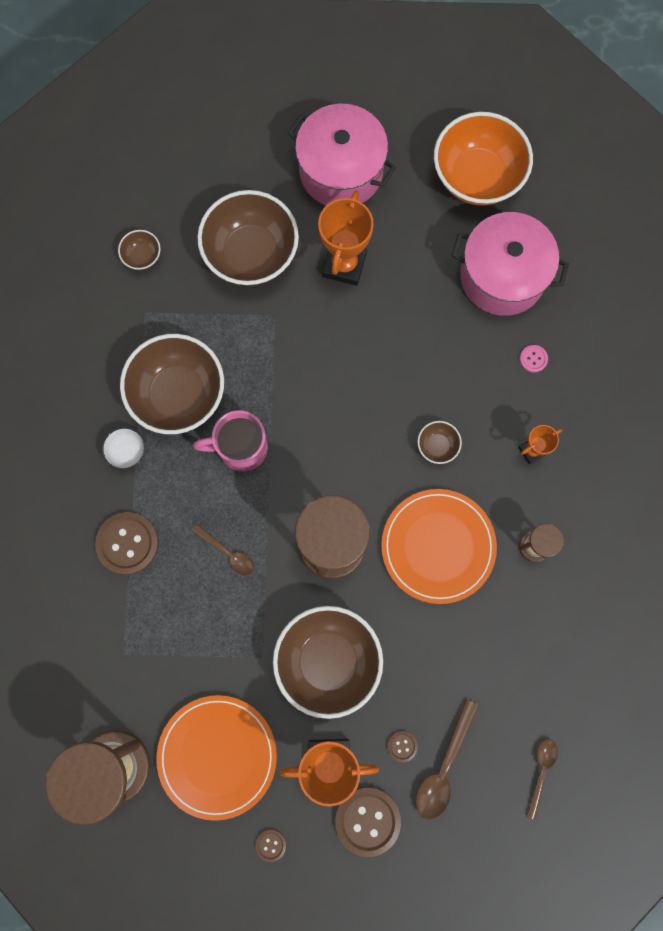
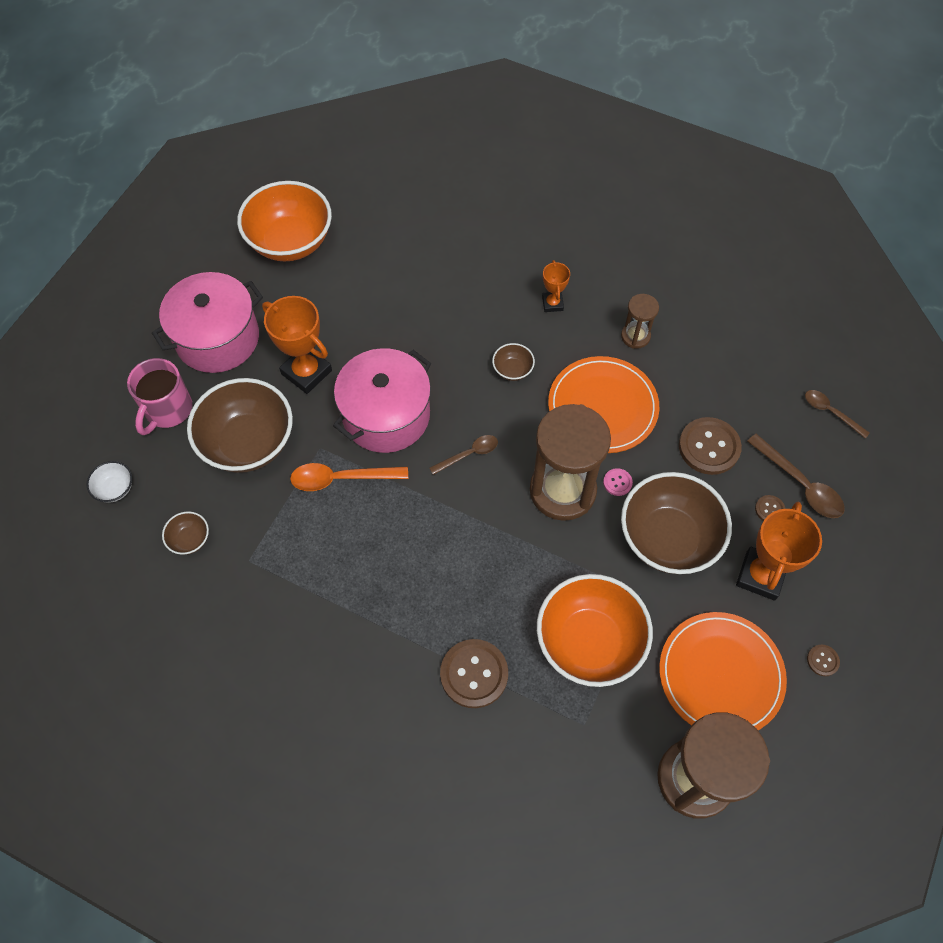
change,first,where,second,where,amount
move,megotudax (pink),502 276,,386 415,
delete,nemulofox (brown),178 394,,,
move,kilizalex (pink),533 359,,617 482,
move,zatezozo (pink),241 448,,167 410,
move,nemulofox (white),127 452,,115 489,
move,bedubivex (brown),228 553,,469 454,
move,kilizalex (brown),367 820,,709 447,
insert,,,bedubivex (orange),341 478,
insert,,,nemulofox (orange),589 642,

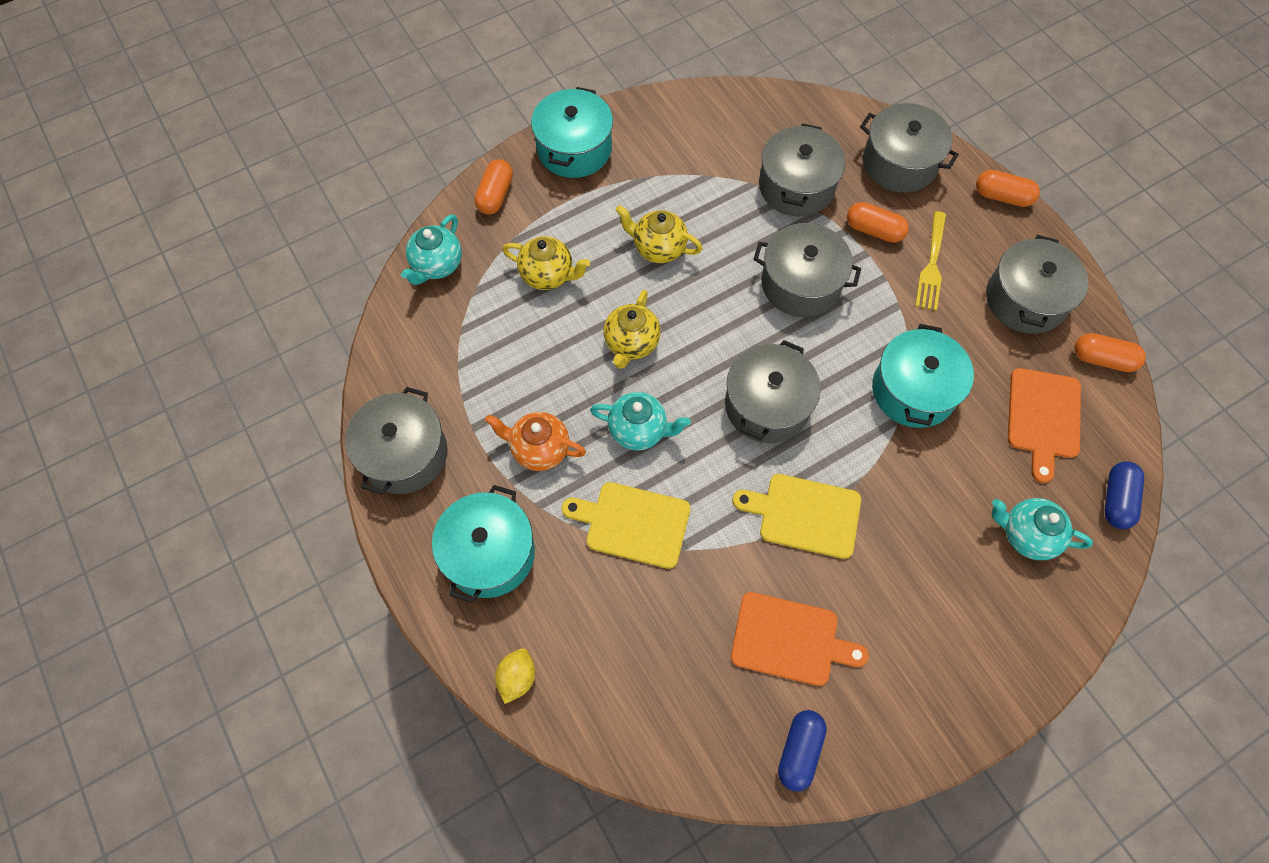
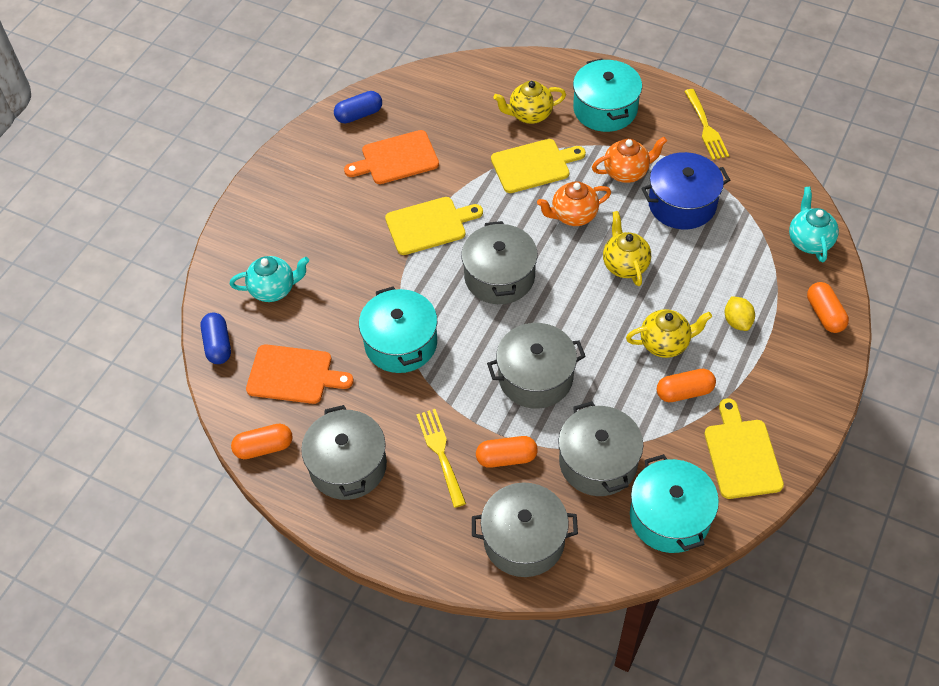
change,first,where,second,where,amount
move,megotudax (turquoise),574 149,,669 517,
move,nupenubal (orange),1002 197,,684 392,
move,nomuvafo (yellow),548 275,,529 115,
rotate,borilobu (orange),1043 418,,294 375,120 degrees clockwise
replace,megotudax (grey),404 454,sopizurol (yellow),705 127,
recolor,nomuvafo (turquoise),639 430,nomuvafo (orange),573 216,
move,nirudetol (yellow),517 678,,737 321,
rotate,nupenubal (blue),799 751,,359 115,75 degrees clockwise
insert,,,megotudax (blue),682 204,
insert,,,borilobu (yellow),741 455,

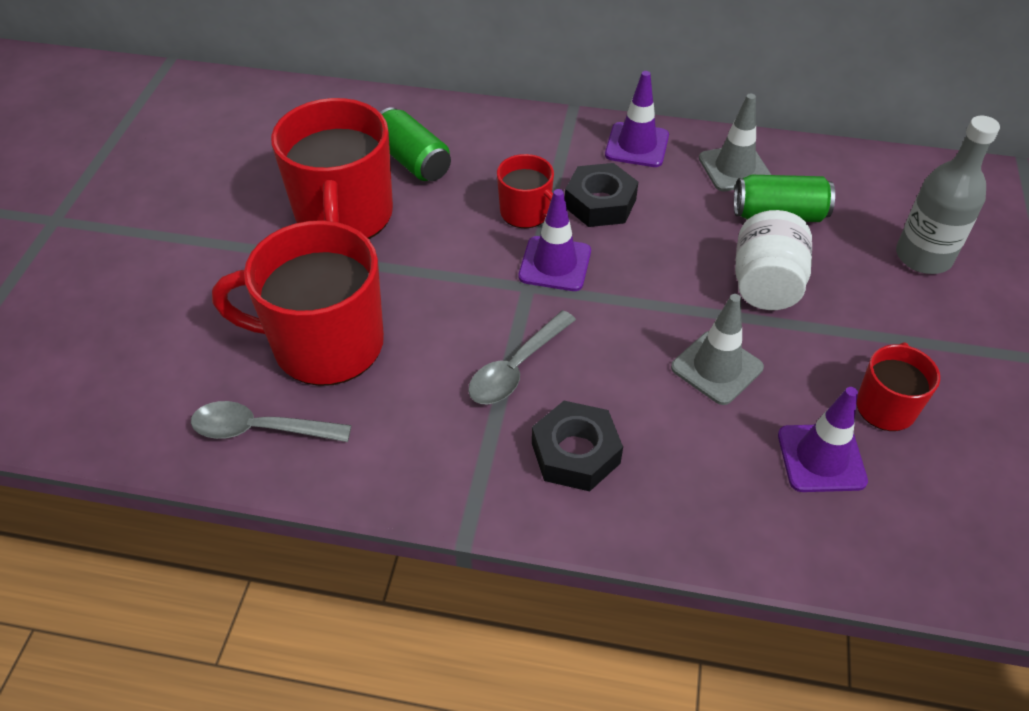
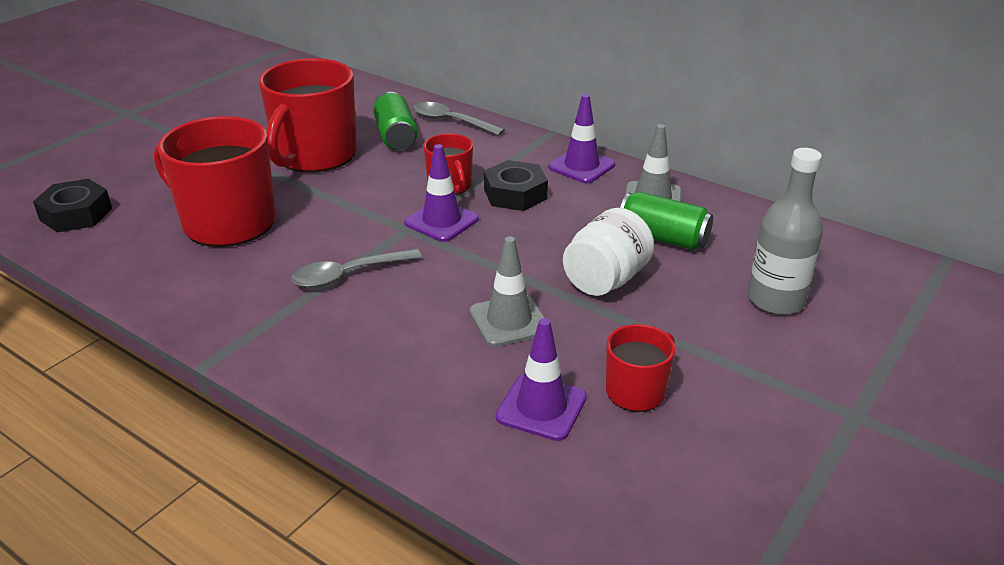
change,first,where,second,where,amount
move,bedubivex (grey),260 429,,451 121,
move,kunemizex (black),575 453,,76 214,

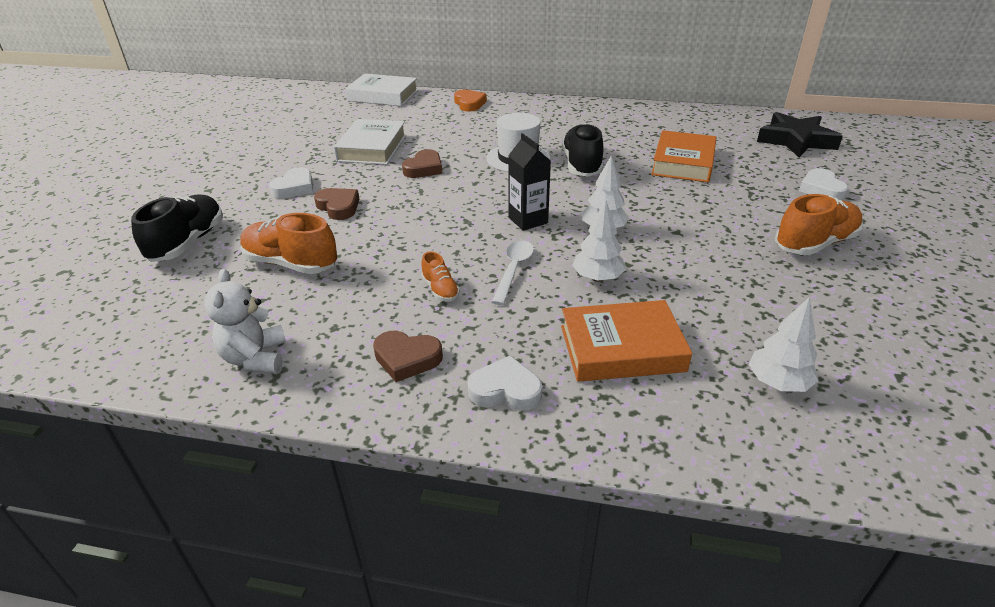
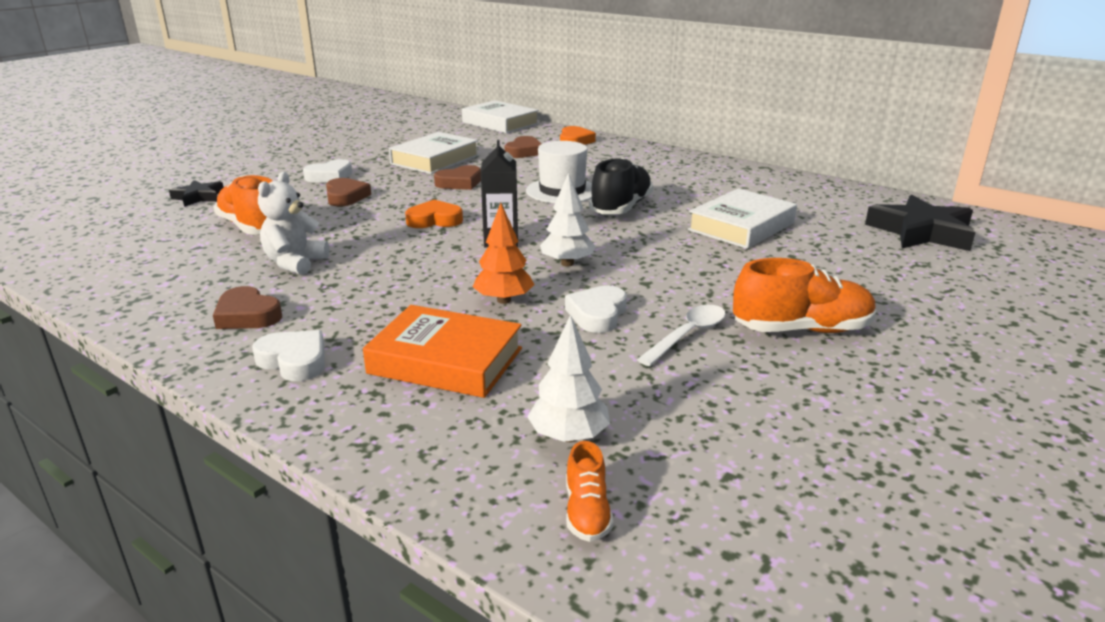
change,first,where,second,where,amount
recolor,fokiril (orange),683 163,fokiril (white),741 226,
move,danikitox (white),821 189,,597 314,
replace,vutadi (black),188 242,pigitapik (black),199 197,
recolor,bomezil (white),597 278,bomezil (orange),504 300,
move,bedubivex (white),513 270,,688 335,
move,vutadi (orange),440 290,,587 512,
move,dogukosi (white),255 358,,295 263,
insert,,,danikitox (brown),524 152,
insert,,,danikitox (orange),434 220,

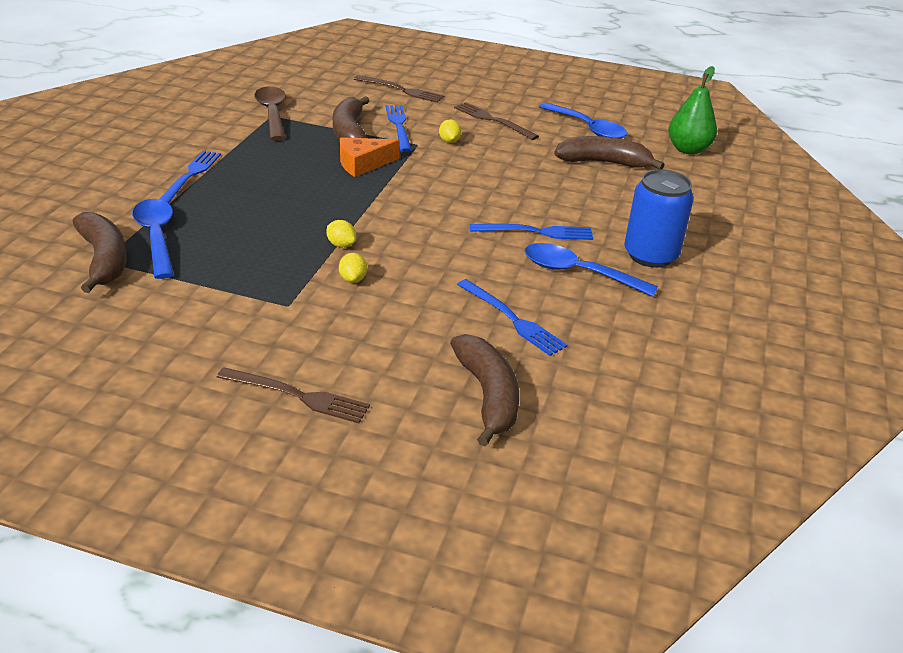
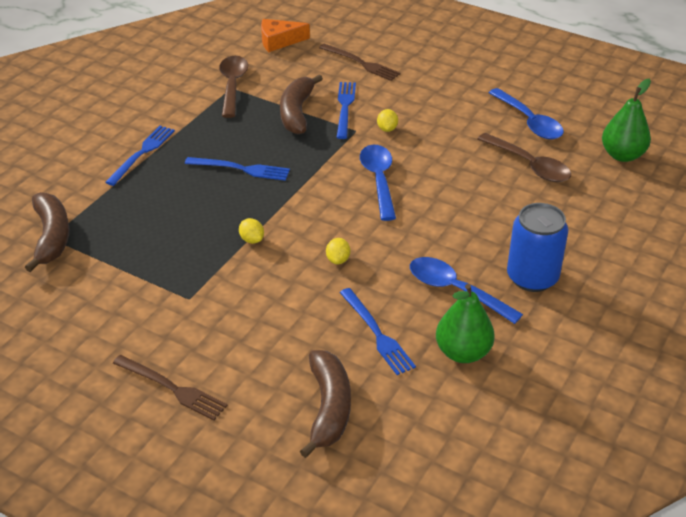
change,first,where,second,where,amount
delete,sopizurol (brown),493 120,,,
replace,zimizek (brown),604 162,bedubivex (brown),529 165,
move,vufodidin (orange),363 164,,279 41,
move,bedubivex (blue),156 237,,379 180,
move,sopizurol (blue),536 232,,240 169,
move,nirudetol (yellow),353 279,,338 260,
insert,,,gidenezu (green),463 352,

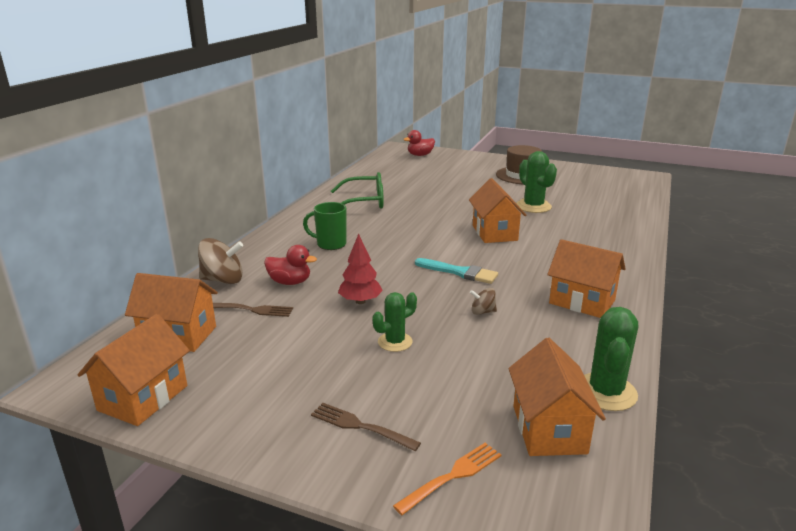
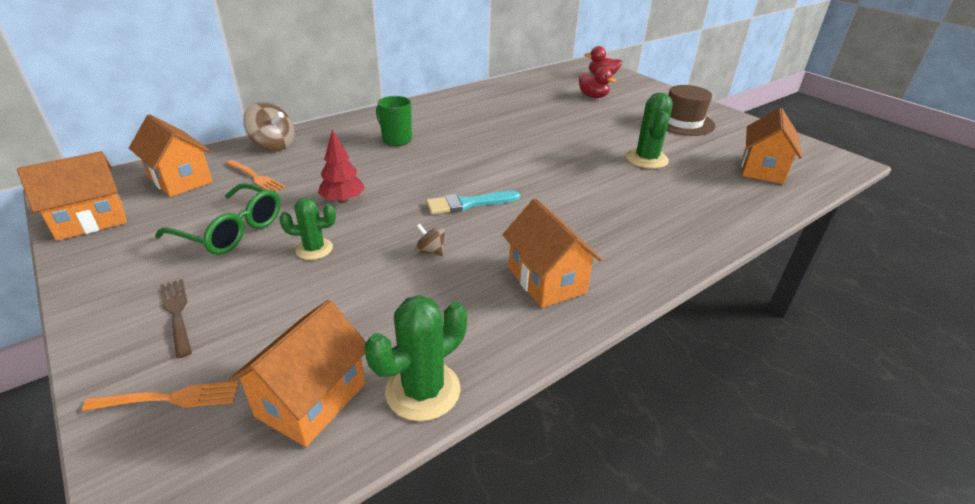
change,first,where,second,where,amount
move,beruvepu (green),364 202,,231 230,
move,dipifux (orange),494 233,,762 169,
move,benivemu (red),290 282,,593 96,
rotate,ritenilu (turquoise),460 272,,468 204,105 degrees clockwise
recolor,sopizurol (brown),251 310,sopizurol (orange),255 177,

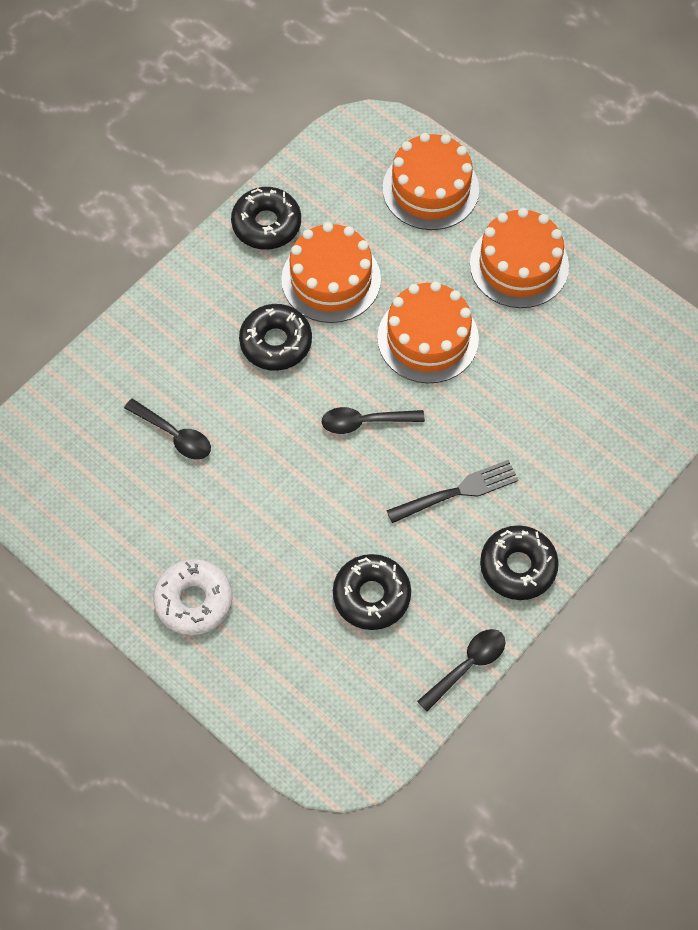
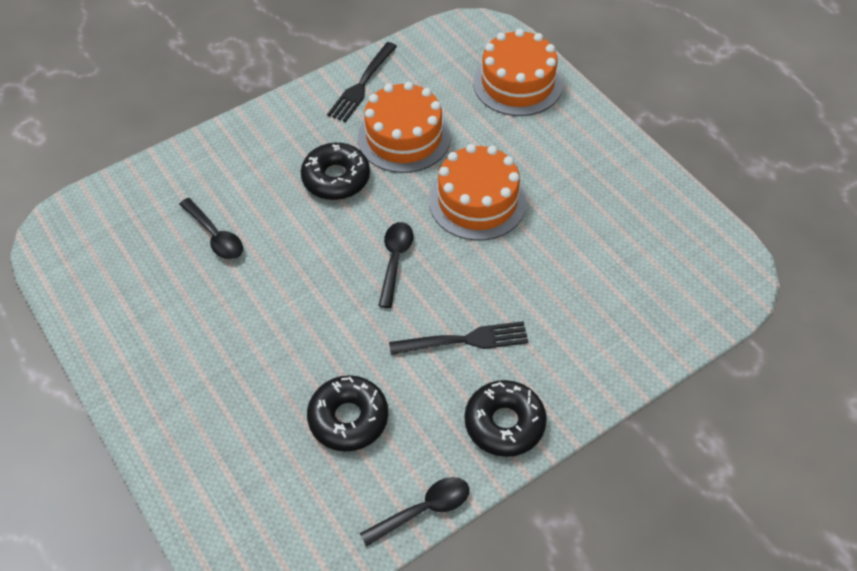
change,first,where,second,where,amount
replace,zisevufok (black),266 224,sopizurol (black),362 85,
delete,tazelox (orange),519 265,,,
rotate,bedubivex (black),365 422,,395 260,90 degrees clockwise
delete,zisevufok (white),194 601,,,

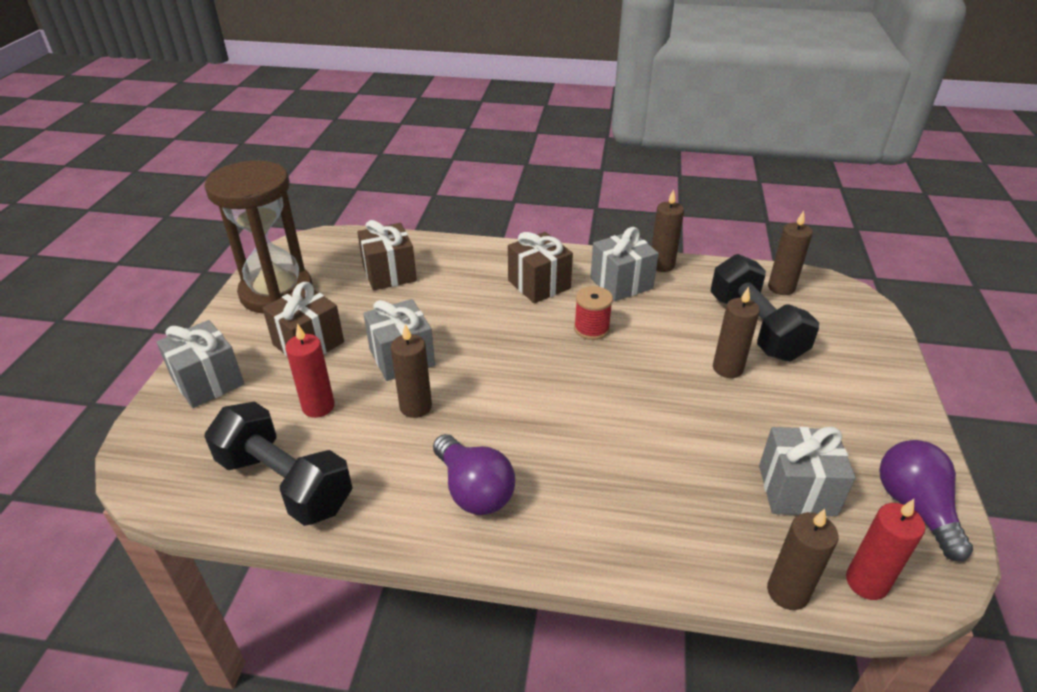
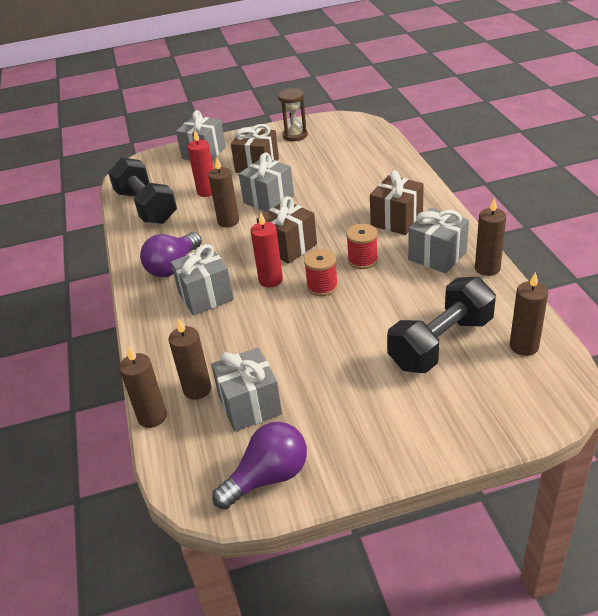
change,first,where,second,where,amount
resize,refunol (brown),276 292,,295 135,x0.50
move,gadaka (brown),389 273,,289 247,
move,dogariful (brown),727 368,,197 389,
rotate,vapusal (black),285 483,,146 207,45 degrees counterclockwise
move,dogariful (red),866 582,,270 280,
insert,,,gadaka (grey),206 296,
insert,,,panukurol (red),322 286,

